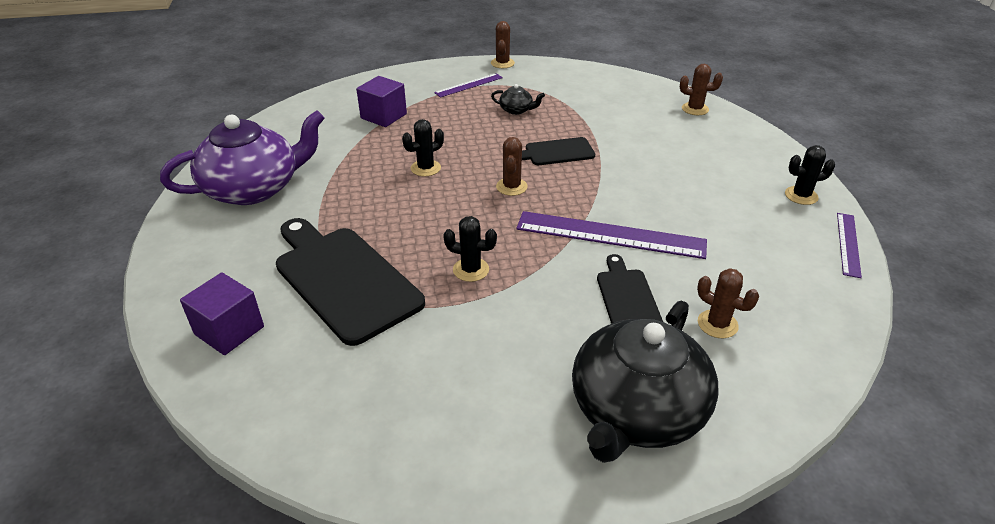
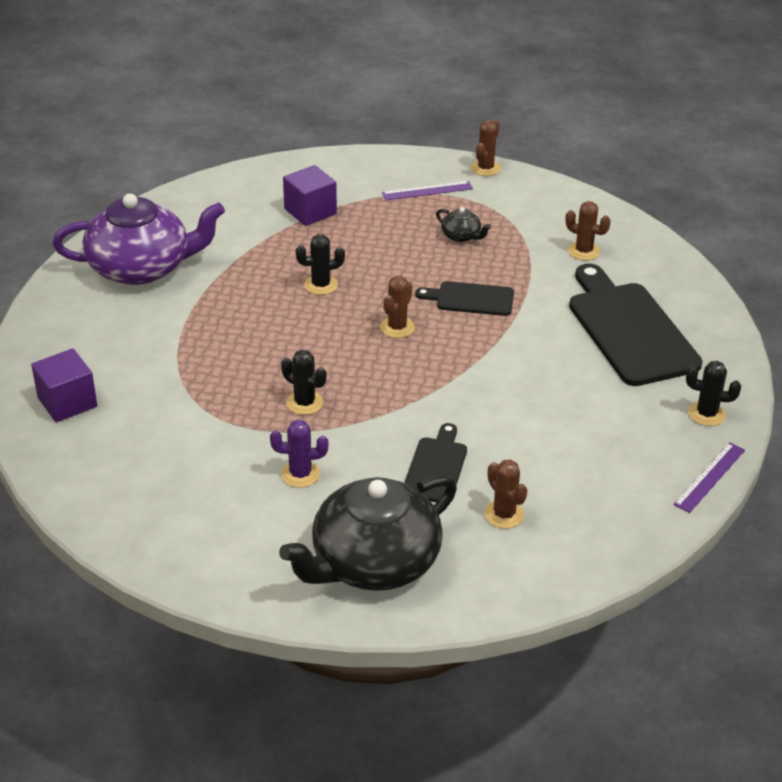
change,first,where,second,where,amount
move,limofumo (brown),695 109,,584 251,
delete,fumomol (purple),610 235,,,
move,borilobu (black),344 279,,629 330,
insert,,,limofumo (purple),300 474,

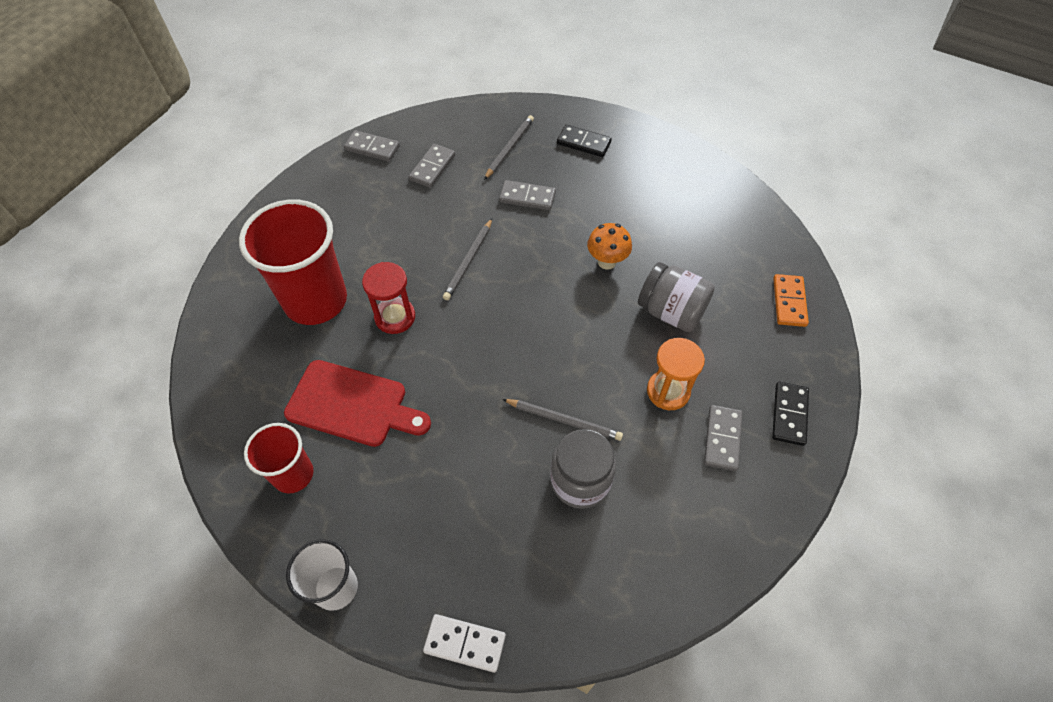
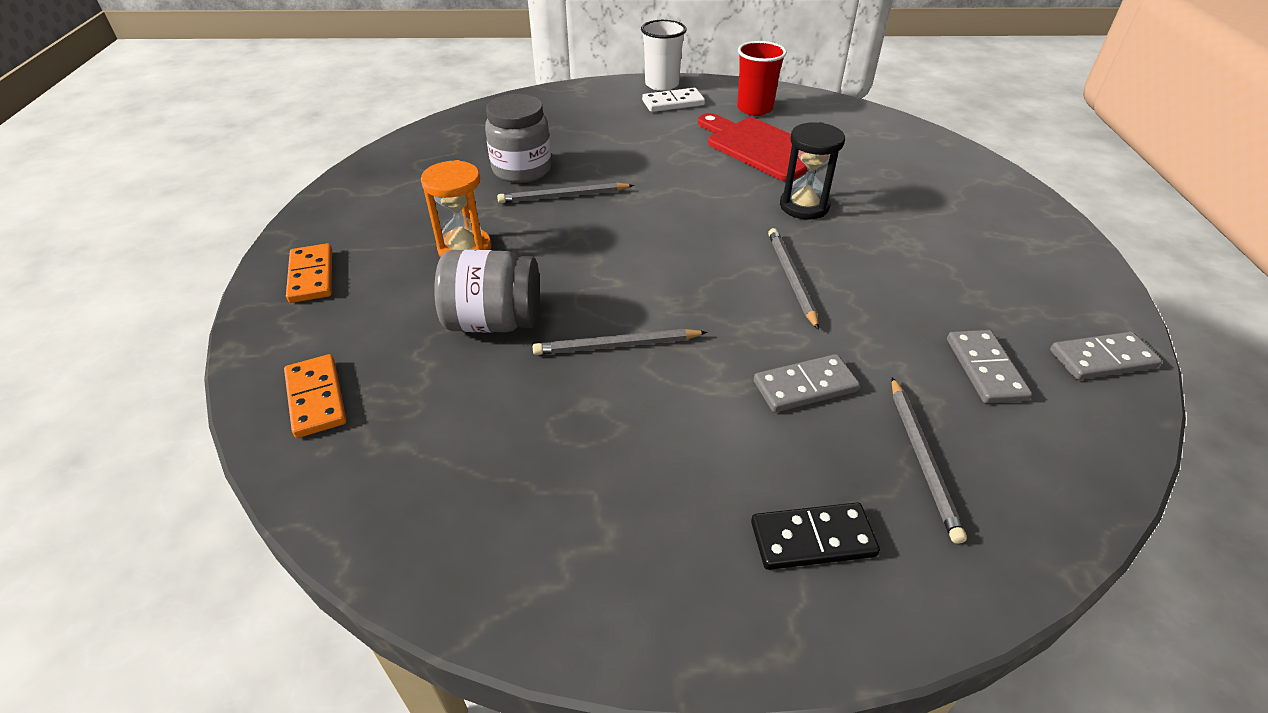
change,first,where,second,where,amount
delete,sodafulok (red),315 300,,,
replace,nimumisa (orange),607 262,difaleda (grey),617 346,
recolor,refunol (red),395 317,refunol (black),804 206,
rotate,borilobu (red),352 405,,761 147,60 degrees clockwise
recolor,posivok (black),789 414,posivok (orange),311 276,
delete,posivok (grey),722 439,,,
move,posivok (white),465 643,,673 103,

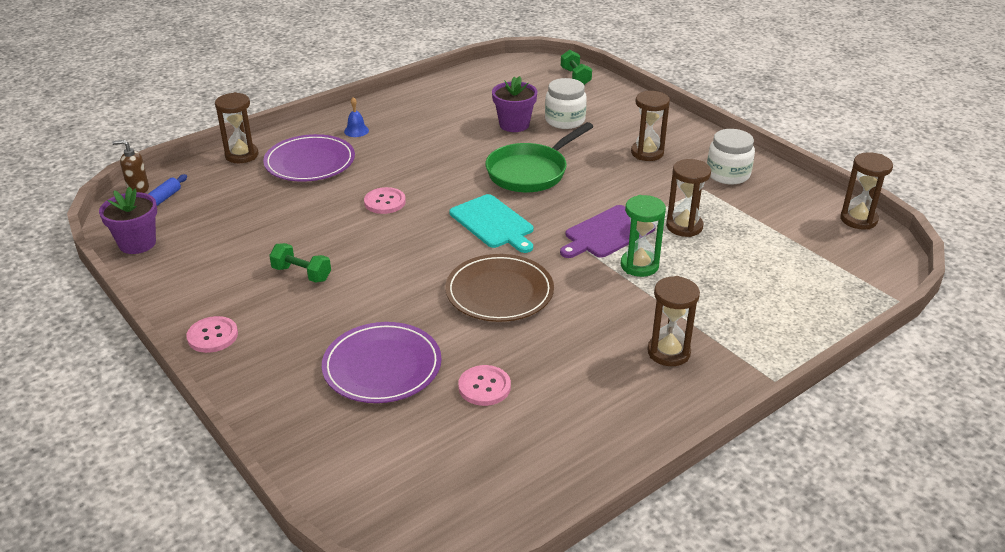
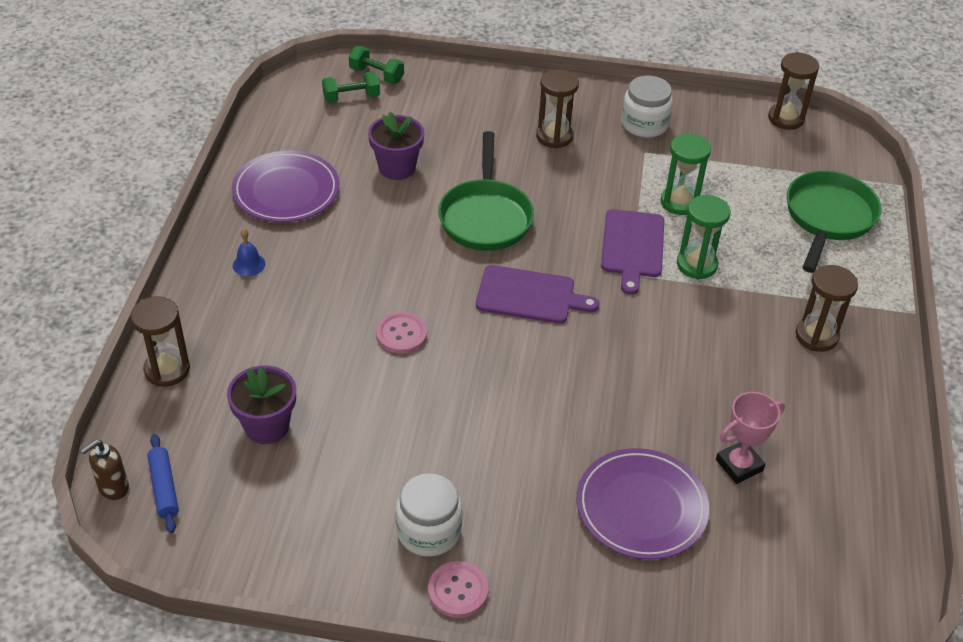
change,first,where,second,where,amount
move,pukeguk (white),565 120,,428 531,
move,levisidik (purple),310 162,,286 191,
recolor,refunol (brown),684 226,refunol (green),679 202,
move,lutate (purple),137 243,,266 426,
recolor,borilobu (turquoise),493 223,borilobu (purple),530 295,
move,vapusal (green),302 274,,351 97,
delete,levisidik (brown),499 292,,,
replace,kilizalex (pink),484 387,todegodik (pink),739 465,
insert,,,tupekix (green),828 218,

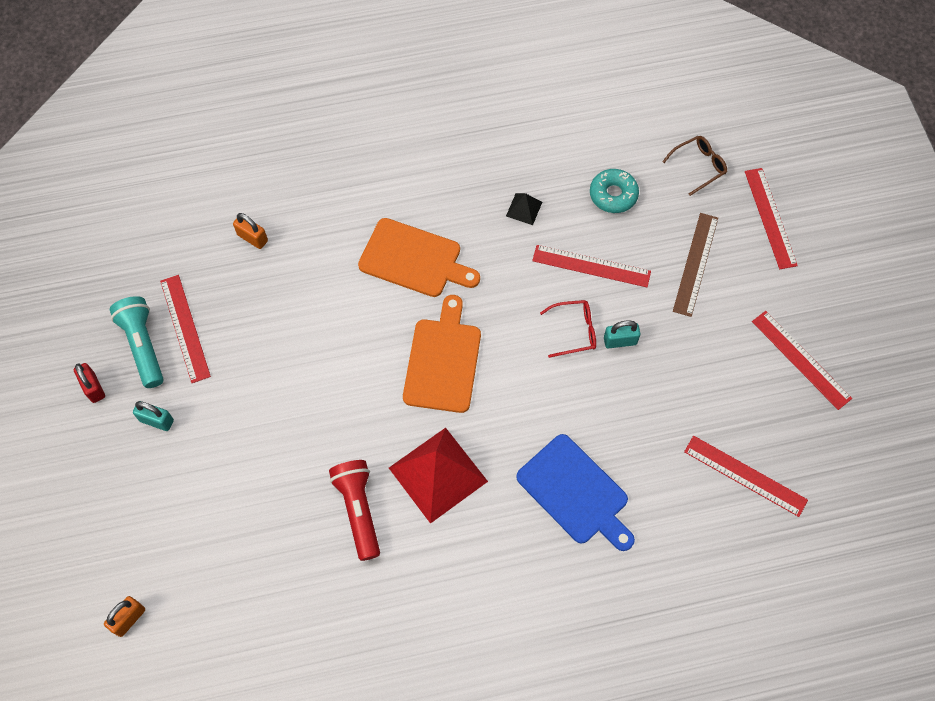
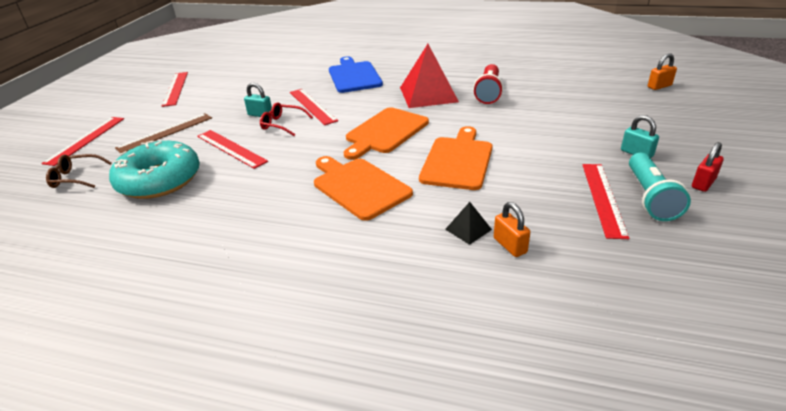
change,first,where,second,where,amount
resize,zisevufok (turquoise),613 195,,159 180,x1.76
move,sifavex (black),524 209,,468 229,
rotate,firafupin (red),93 388,,703 183,45 degrees clockwise
move,fumomol (red),745 475,,312 106,
insert,,,borilobu (orange),457 161,

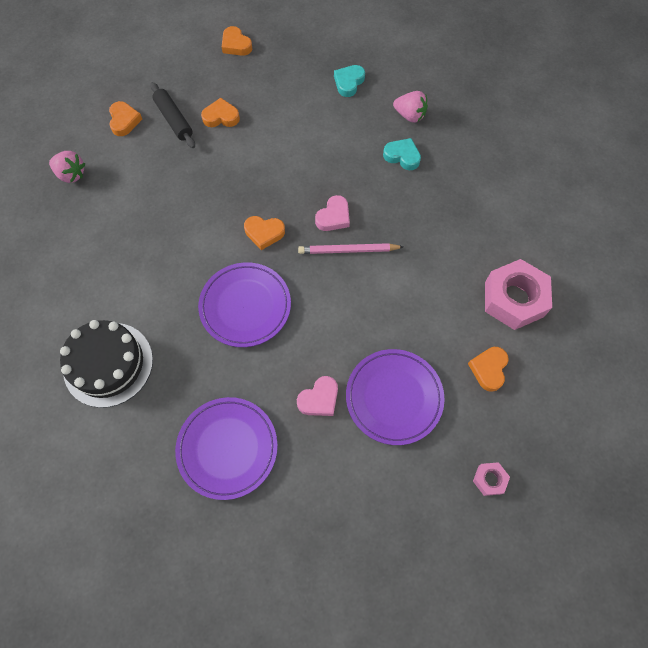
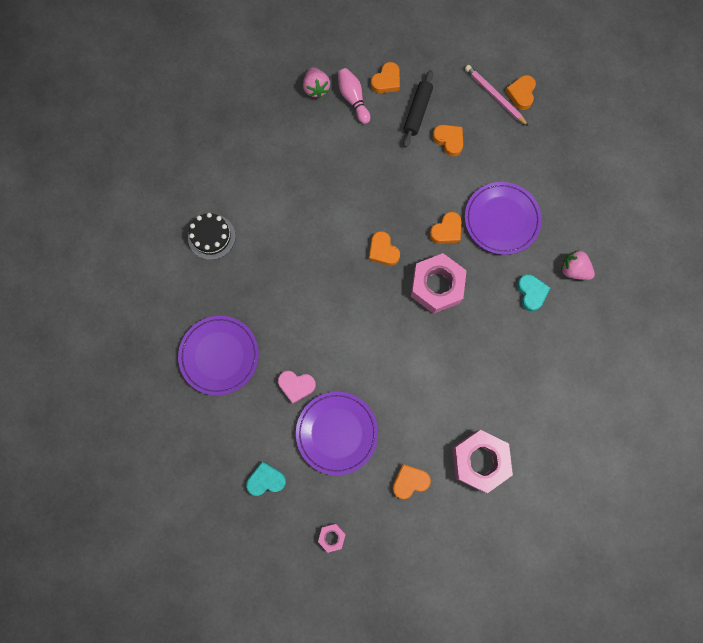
change,first,where,second,where,amount
move,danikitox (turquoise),349 82,,266 480,
rotate,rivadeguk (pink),409 115,,573 270,135 degrees clockwise
replace,danikitox (pink),333 217,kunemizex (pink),436 286,
move,difaleda (pink),348 250,,495 96,
move,levisidik (purple),245 306,,501 220,
resize,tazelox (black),108 364,,211 237,x0.66
insert,,,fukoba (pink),353 99,
insert,,,danikitox (orange),446 230,

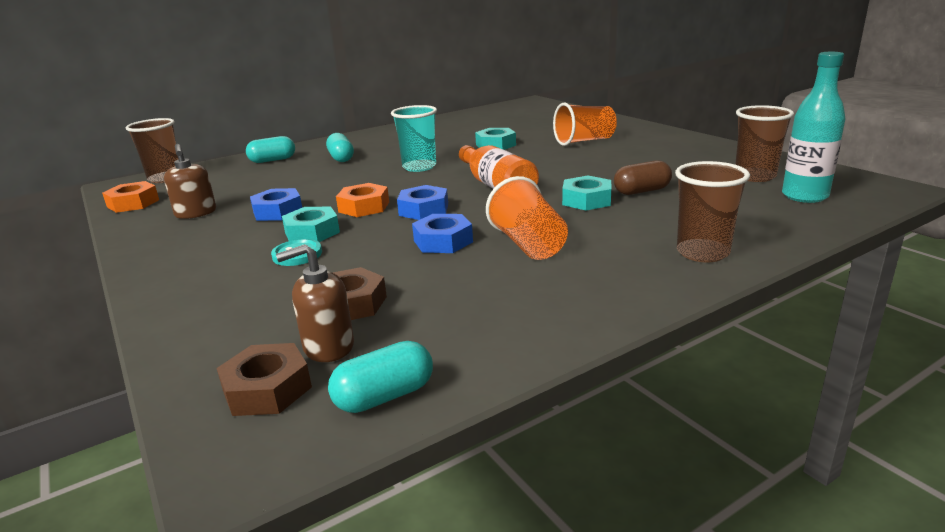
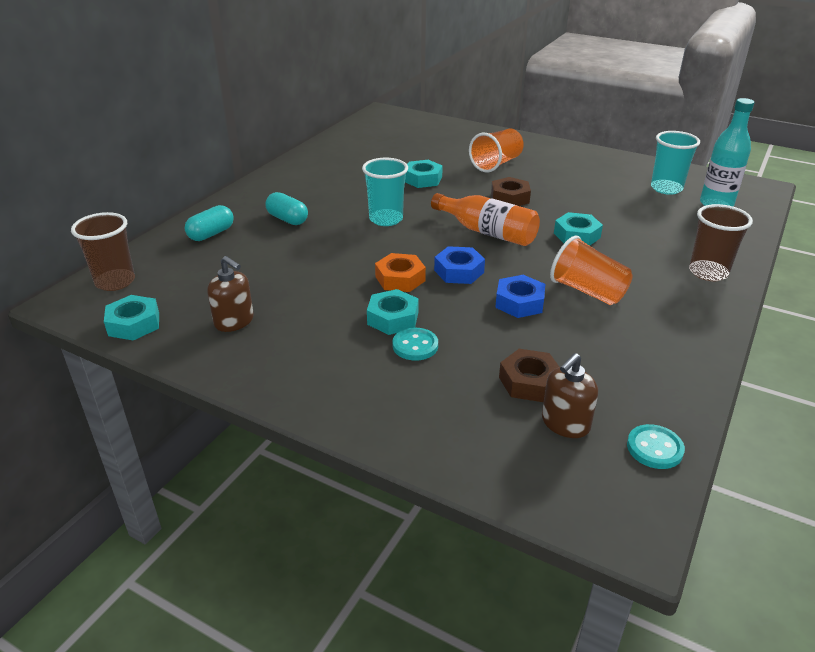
change,first,where,second,where,amount
recolor,sodafulok (brown),755 176,sodafulok (turquoise),666 188,
delete,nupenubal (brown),641 191,,,
recolor,kunemizex (orange),133 203,kunemizex (turquoise),134 324,
delete,kunemizex (blue),278 211,,,
replace,nupenubal (turquoise),385 396,kilizalex (turquoise),654 448,
move,kunemizex (brown),267 389,,510 198,

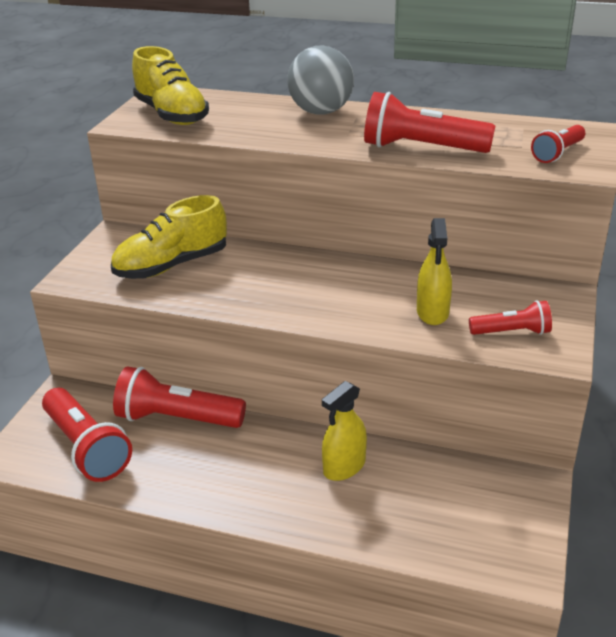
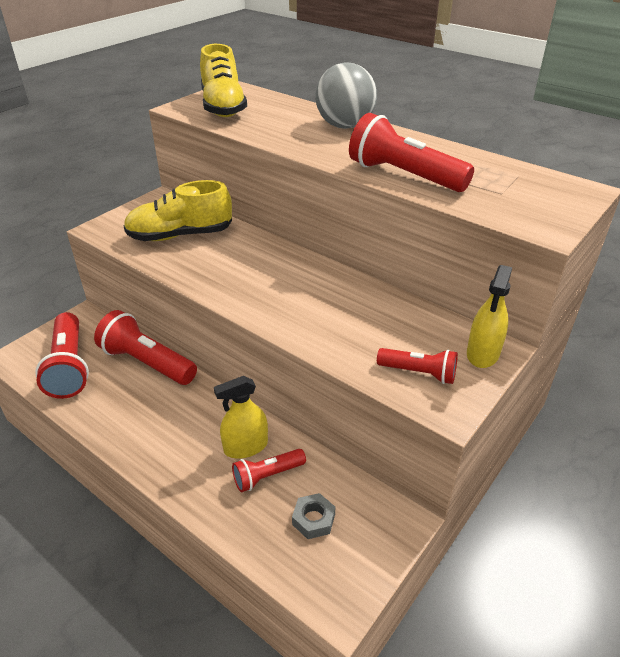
change,first,where,second,where,amount
move,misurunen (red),558 153,,267 476,
move,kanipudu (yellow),432 312,,483 353,
insert,,,kunemizex (grey),313 519,

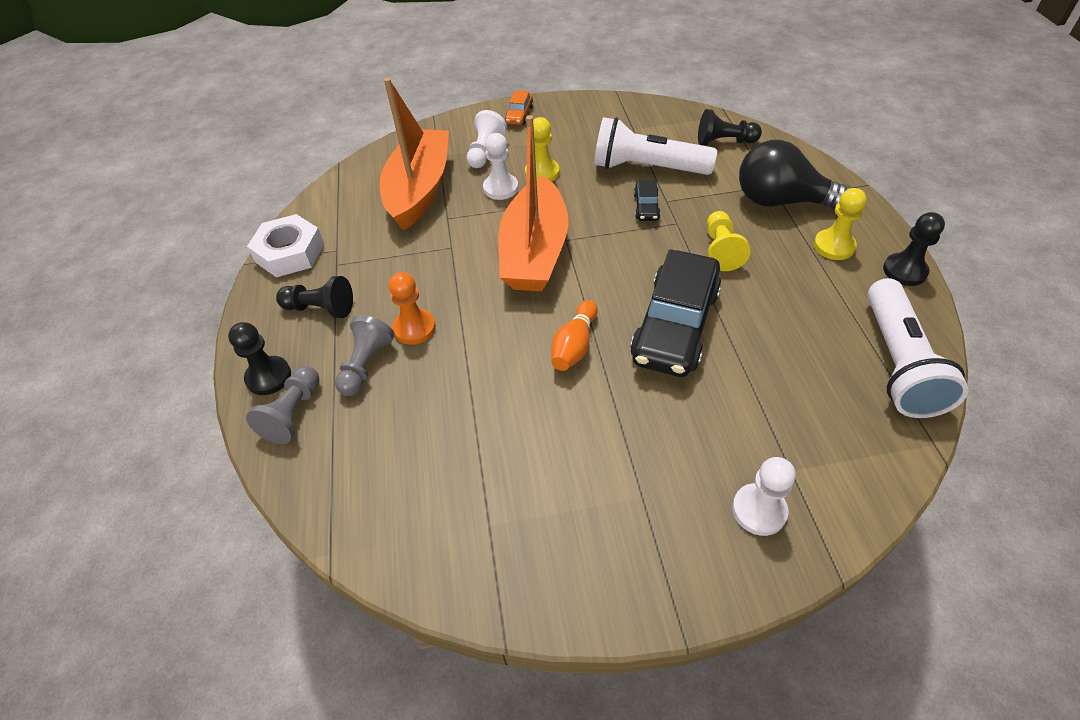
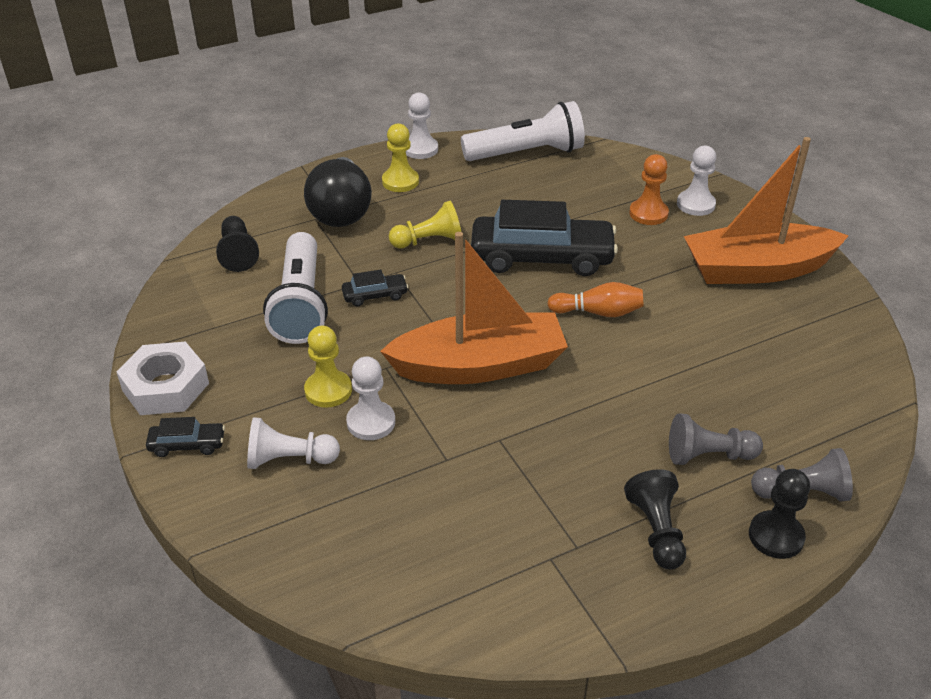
change,first,where,second,where,amount
move,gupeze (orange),419 189,,757 269,
recolor,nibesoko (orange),519 115,nibesoko (black),187 445,
recolor,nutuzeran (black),904 271,nutuzeran (white),420 149,
move,kunemizex (white),290 253,,165 387,
move,nutuzeran (orange),414 328,,648 214,

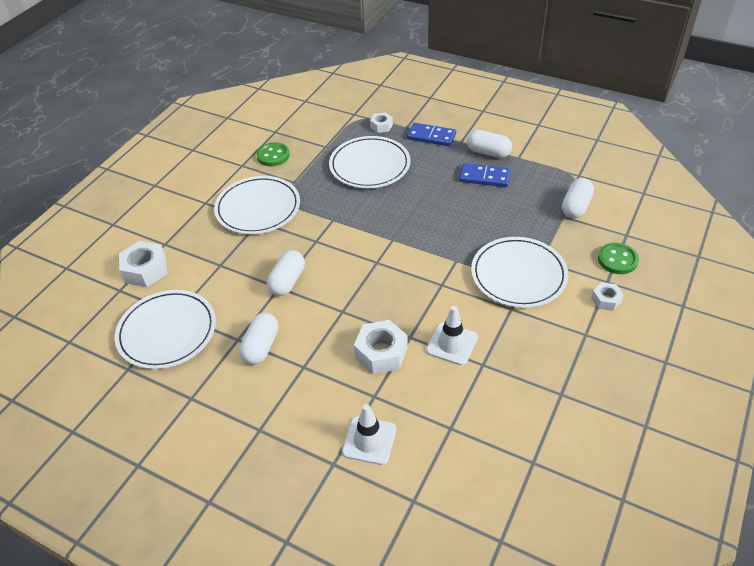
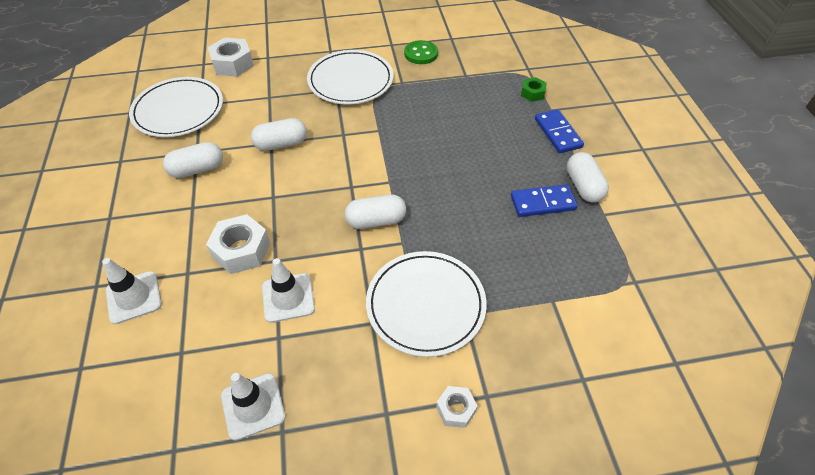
change,first,where,second,where,amount
recolor,kunemizex (white),381 126,kunemizex (green),532 93,
delete,levisidik (white),369 165,,,
rotate,posivok (blue),484 177,,542 203,75 degrees counterclockwise
move,nupenubal (white),576 207,,376 221,
delete,kilizalex (green),617 260,,,
insert,,,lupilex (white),253 406,

